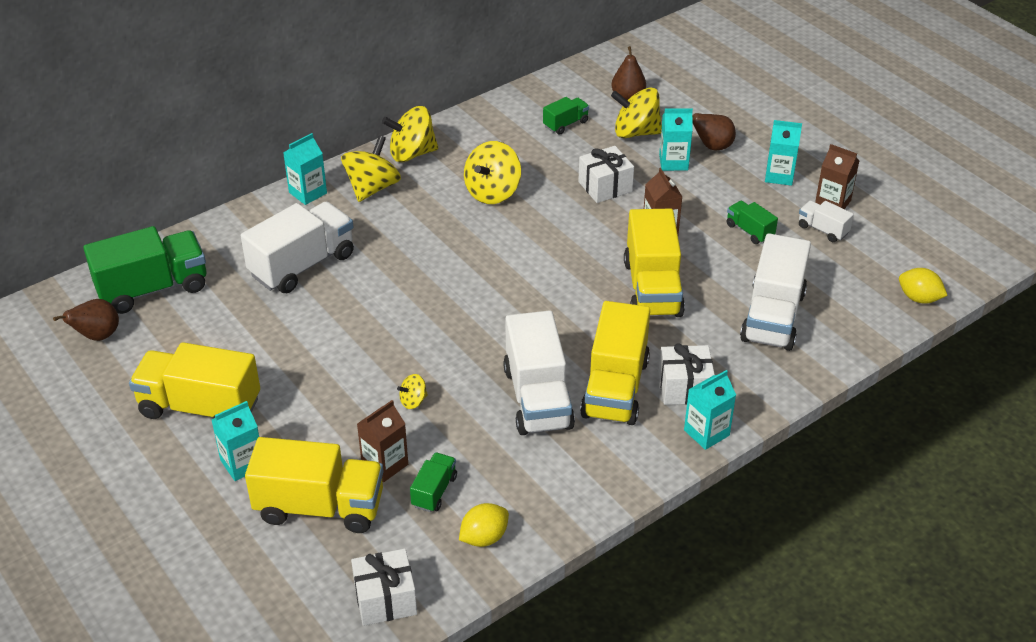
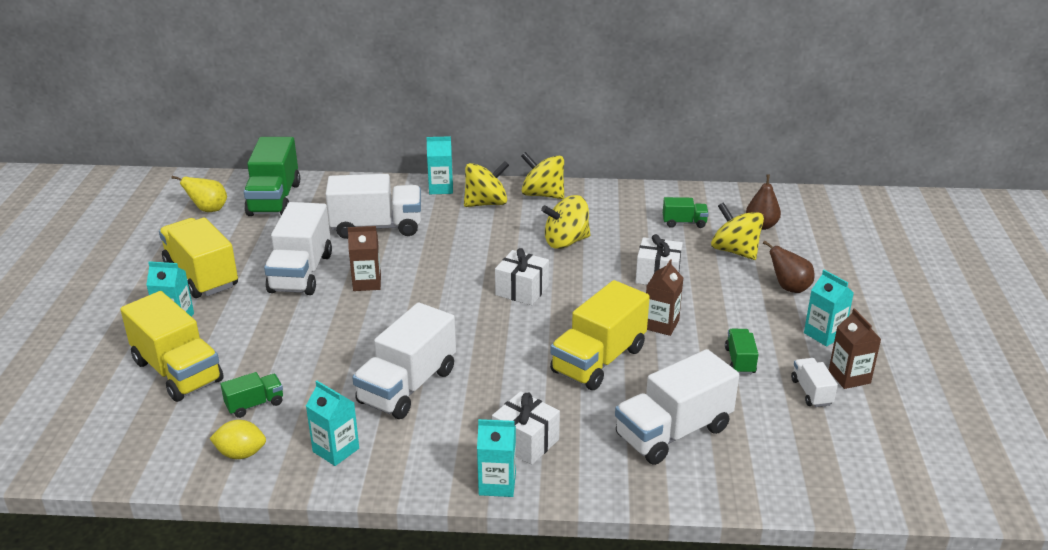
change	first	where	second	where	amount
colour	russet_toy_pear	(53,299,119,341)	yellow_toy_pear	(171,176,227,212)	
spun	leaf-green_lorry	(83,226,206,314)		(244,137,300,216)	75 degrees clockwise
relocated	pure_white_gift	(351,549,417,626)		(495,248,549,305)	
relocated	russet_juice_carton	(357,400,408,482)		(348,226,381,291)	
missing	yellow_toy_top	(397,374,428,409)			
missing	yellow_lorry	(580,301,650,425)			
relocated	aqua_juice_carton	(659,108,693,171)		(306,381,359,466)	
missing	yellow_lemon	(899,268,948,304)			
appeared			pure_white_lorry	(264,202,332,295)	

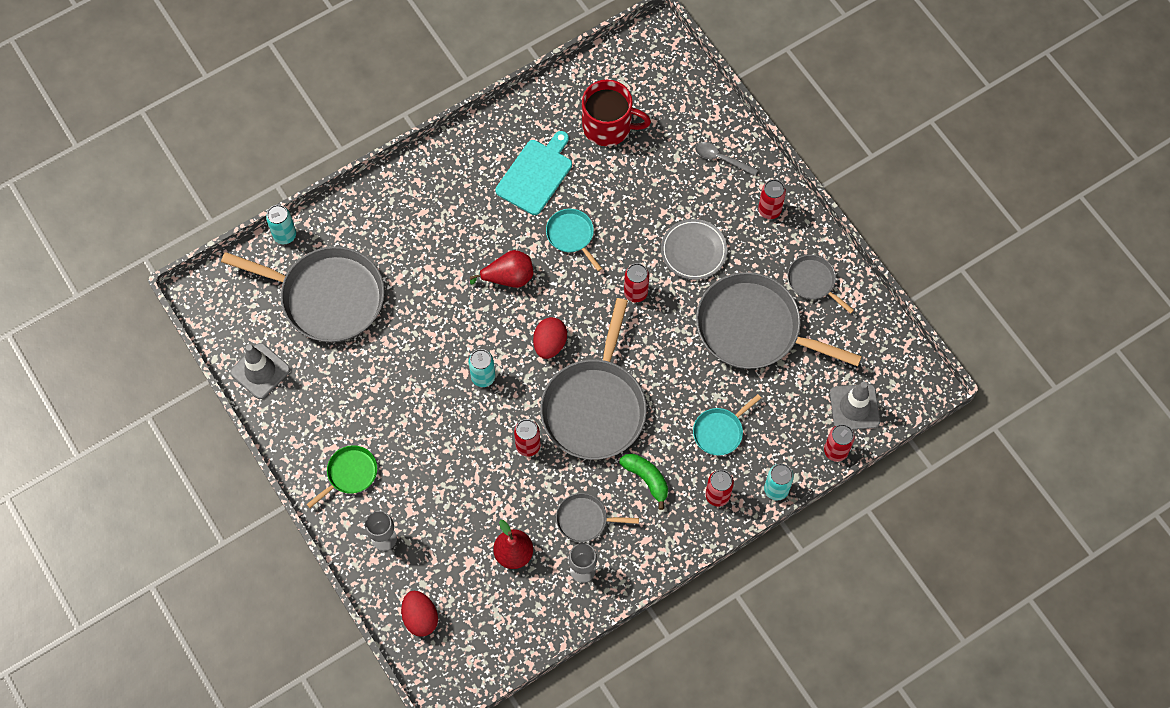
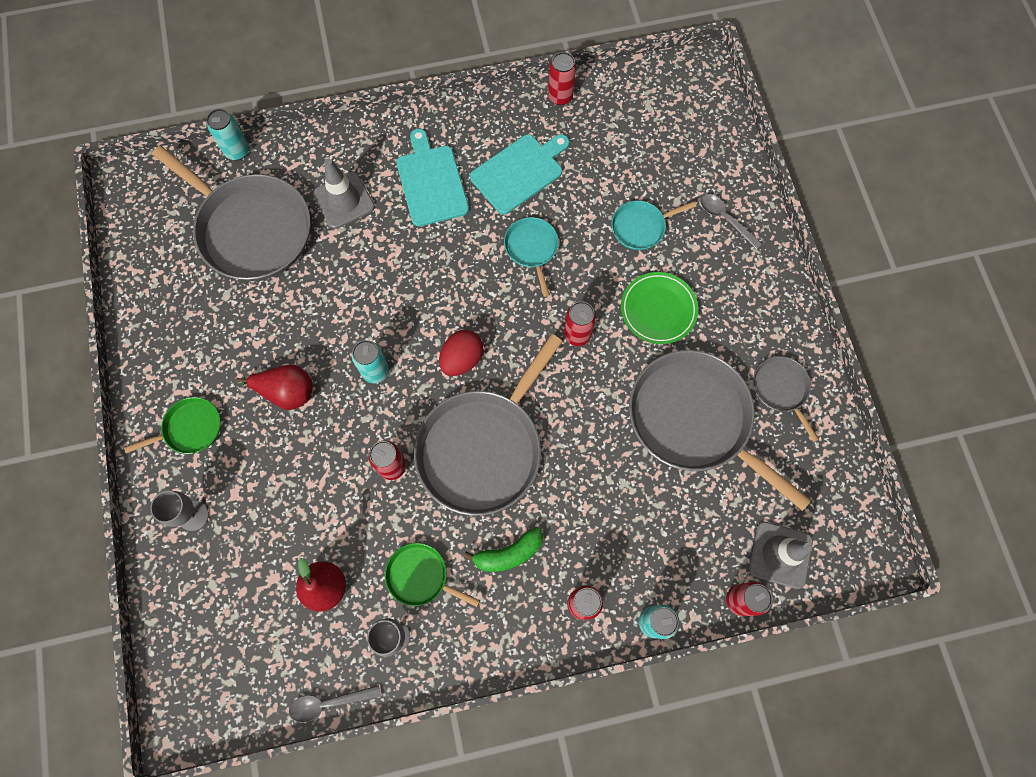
change	first	where	second	where	amount
relocated	grey_safety_cone	(230,343,290,399)		(313,159,375,229)	
missing	red_egg	(401,591,438,637)			
relocated	red_toy_pear	(470,250,534,288)		(236,365,313,410)	
colour	grey_pan	(556,493,639,542)	leaf-green_pan	(385,543,480,607)	
missing	red_coffee_mug	(582,79,651,146)			
spun	leaf-green_banana_fruit	(619,454,668,510)		(464,527,543,572)	90 degrees clockwise
colour	grey_flat_dish	(661,219,727,280)	leaf-green_flat_dish	(621,272,698,344)	
relocated	aqua_pan	(693,394,761,455)		(611,200,696,250)	
relocated	red_soda_can	(758,179,786,219)		(548,52,576,105)	
appeared			grey_tablespoon	(289,685,381,722)	
appeared			aqua_chopping_board	(396,129,469,227)	

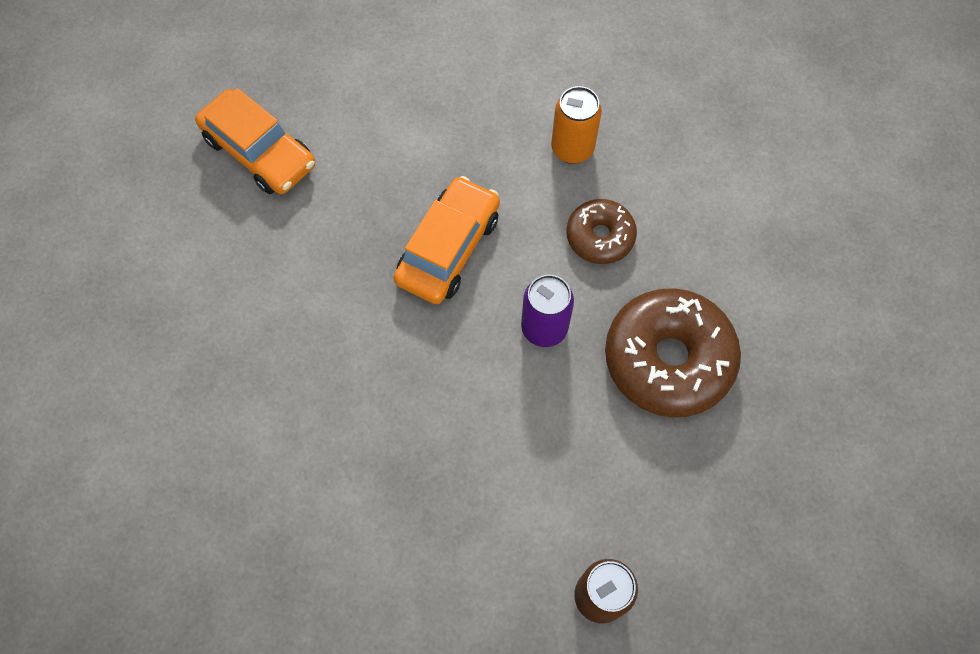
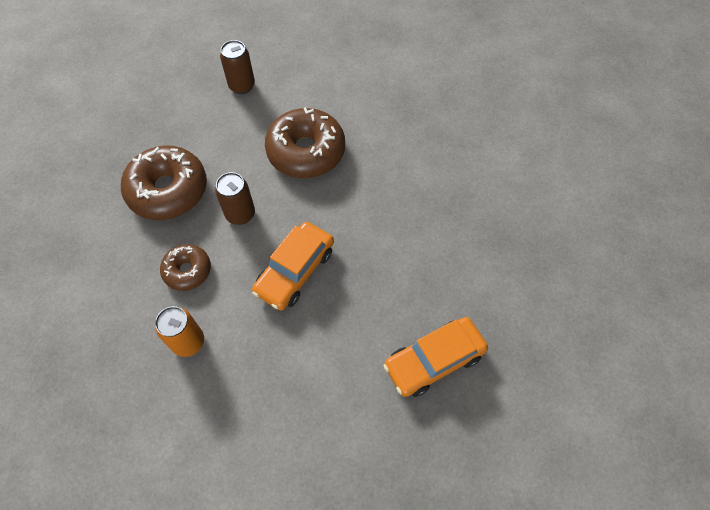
change	first	where	second	where	amount
spun	orange-coloured_toy_car	(195,88,315,194)		(384,317,488,397)	75 degrees counterclockwise
colour	violet_soda_can	(521,275,574,347)	russet_soda_can	(215,172,255,225)	
appeared			russet_glazed_donut	(265,107,345,178)	

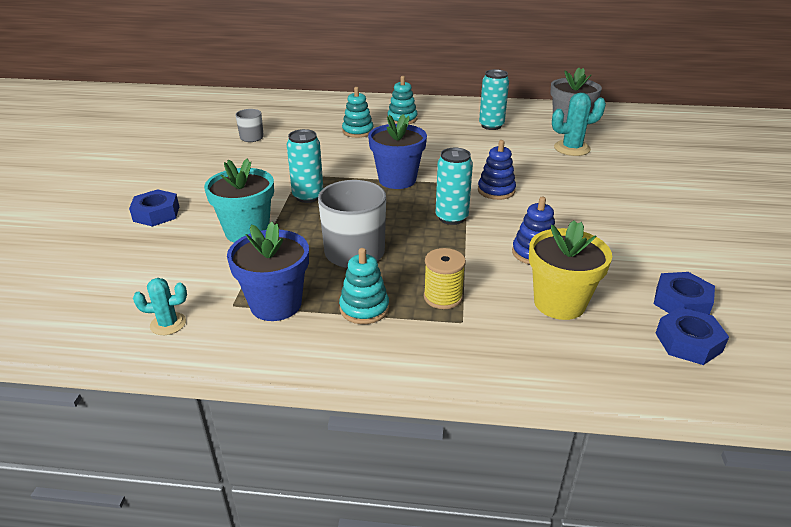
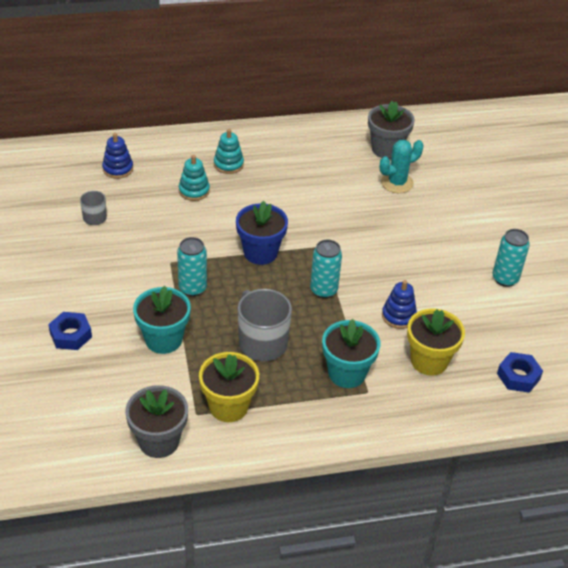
change	first	where	second	where	amount
exchanged	aqua_cactus	(133,278,187,335)	grey_flower_pot	(125,385,188,458)	
colour	royal_blue_flower_pot	(227,222,309,321)	yellow_flower_pot	(199,352,259,422)	
missing	aqua_stacking_toy	(339,248,389,324)			
exchanged	yellow_spool	(424,248,466,309)	aqua_flower_pot	(322,319,381,388)	
relocated	royal_blue_stacking_toy	(478,140,516,200)		(102,133,133,179)	
relocated	aqua_soda_can	(479,69,509,130)		(493,229,530,287)	
missing	royal_blue_nut	(654,272,715,314)			

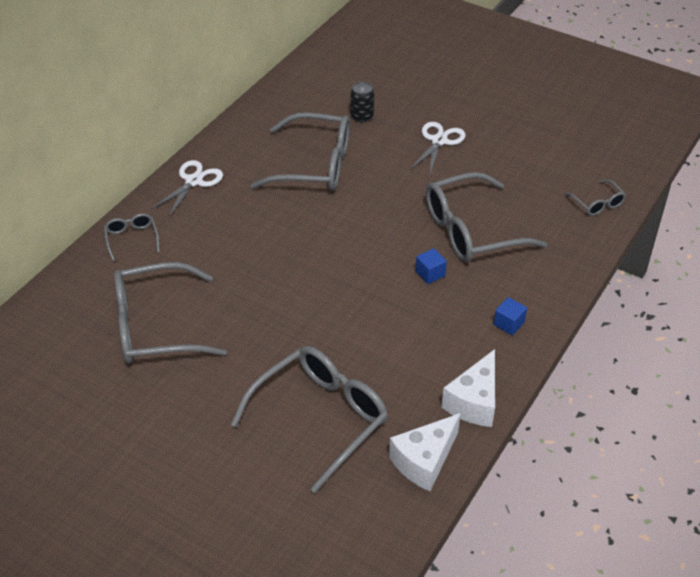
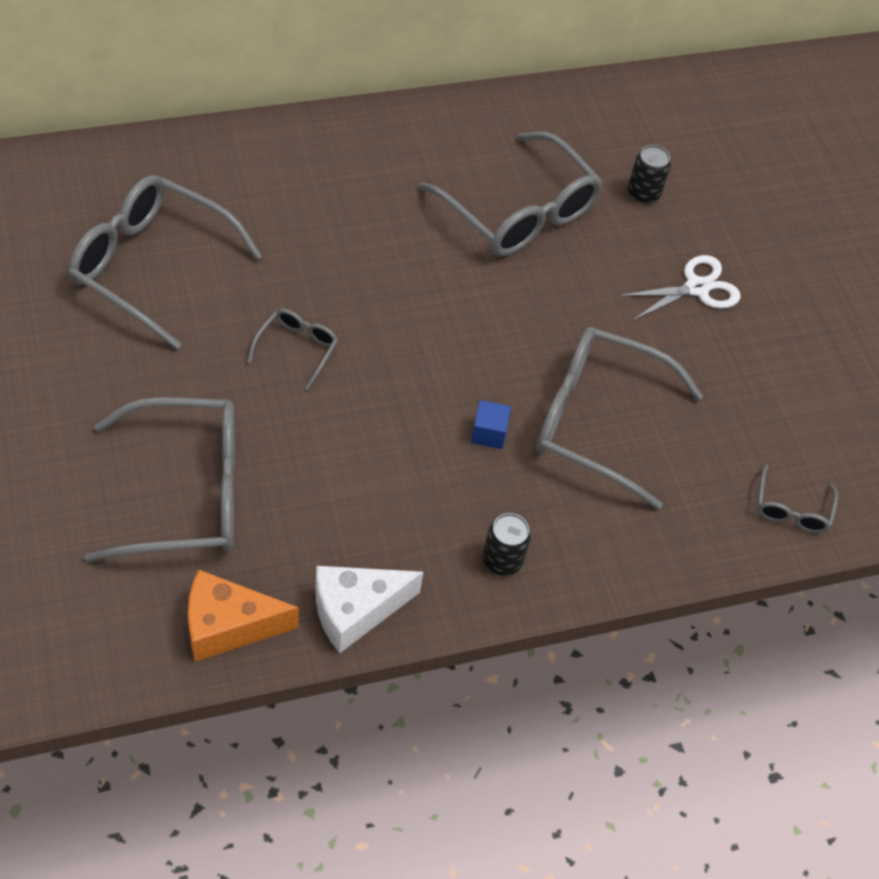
change	first	where	second	where	amount
relocated	grey_spectacles	(104,213,160,261)		(247,309,338,391)	
missing	pure_white_scissors	(151,160,223,217)			
colour	pure_white_cheese	(389,413,461,491)	orange-coloured_cheese	(188,569,299,662)	
exchanged	royal_blue_solid_cube	(494,297,527,335)	ebony_soda_can	(483,513,531,576)	

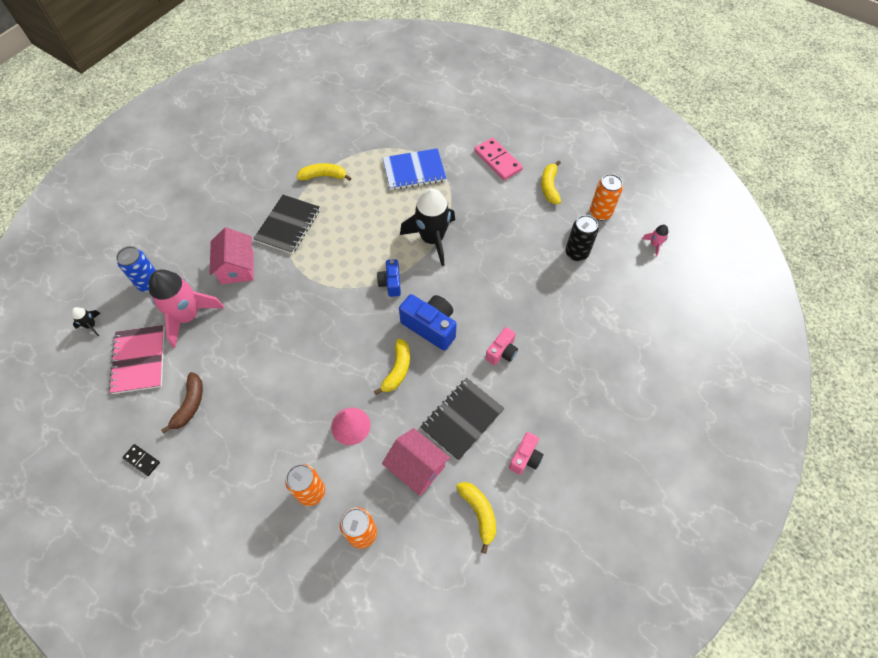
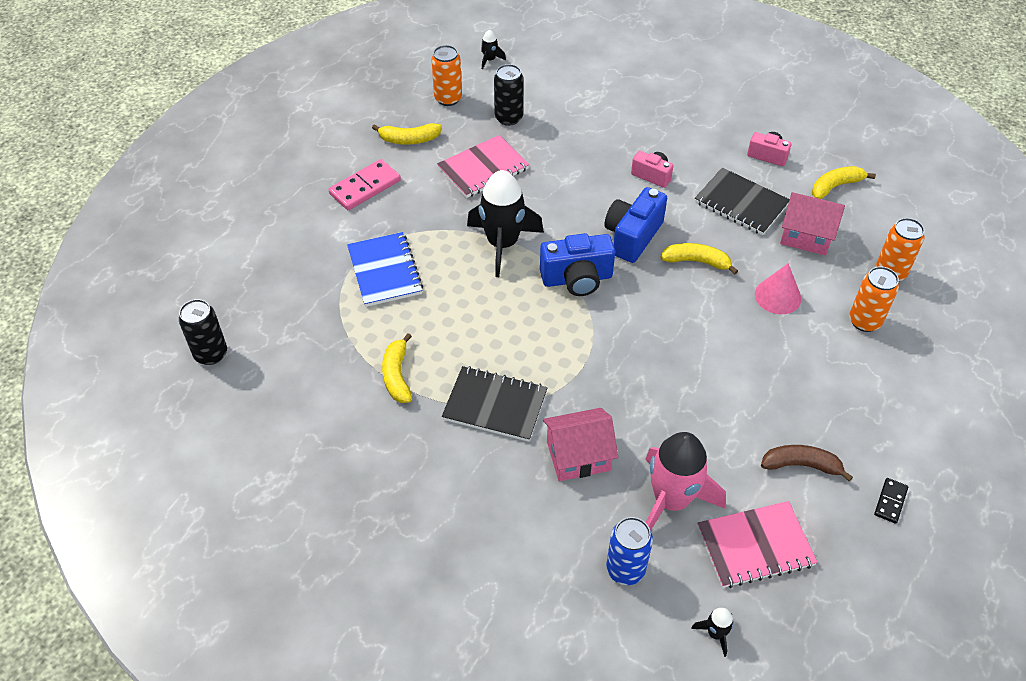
change	first	where	second	where	amount
size	royal_blue_compact_camera	(377,259,401,297)		(540,233,615,296)	x1.66
spun	rosy_toy_house	(382,428,450,496)		(780,192,845,255)	75 degrees clockwise
colour	rosy_toy_rocket	(642,225,668,257)	ebony_toy_rocket	(481,30,506,69)	
appeared			ebony_soda_can	(179,299,227,365)	
appeared			rosy_notebook	(437,135,529,198)	

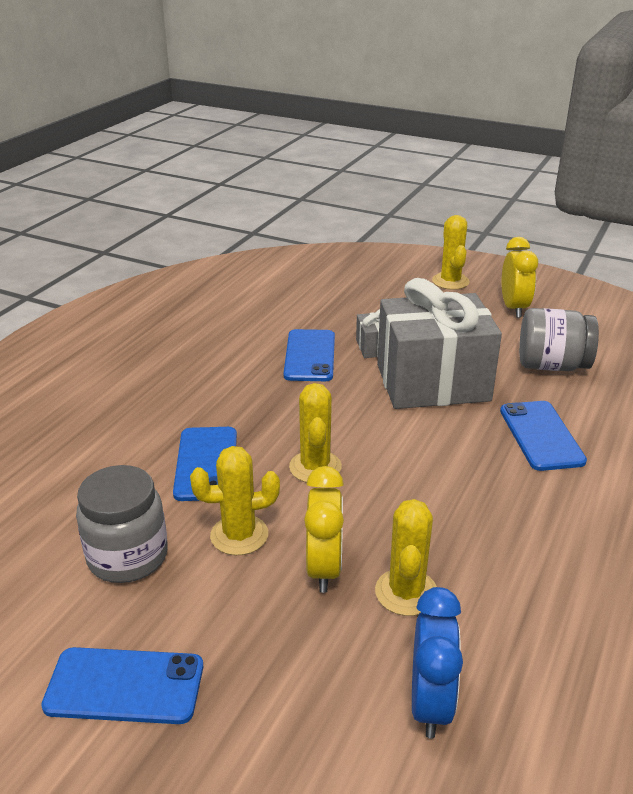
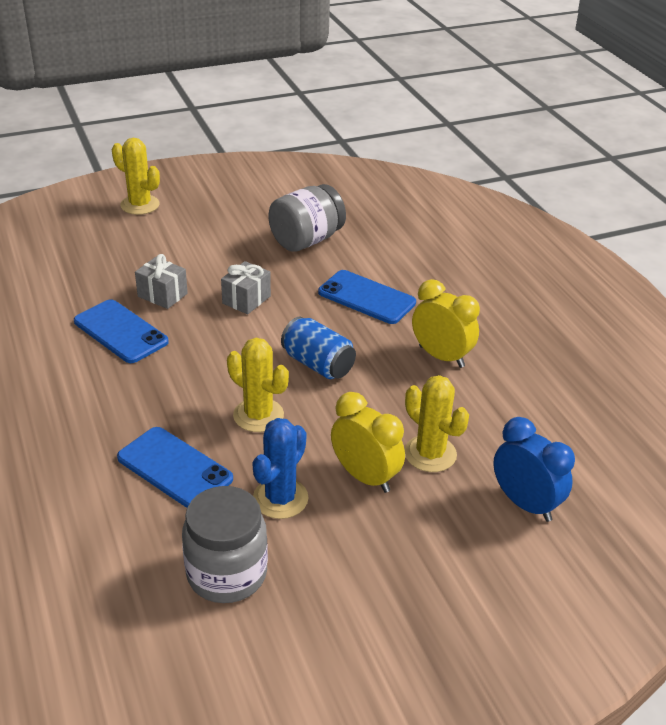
change	first	where	second	where	amount
missing	royal_blue_smartphone	(41,647,203,724)			
colour	yellow_cactus	(190,446,280,555)	royal_blue_cactus	(253,418,308,519)	
size	grey_gift	(377,278,502,409)		(221,261,271,314)	x0.41
relocated	yellow_bedside_clock	(502,237,538,318)		(412,279,480,368)	
appeared			royal_blue_soda_can	(281,317,356,379)	

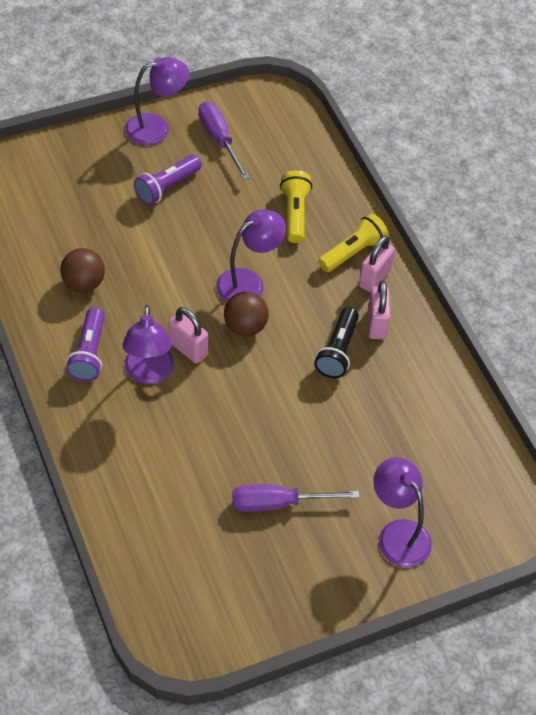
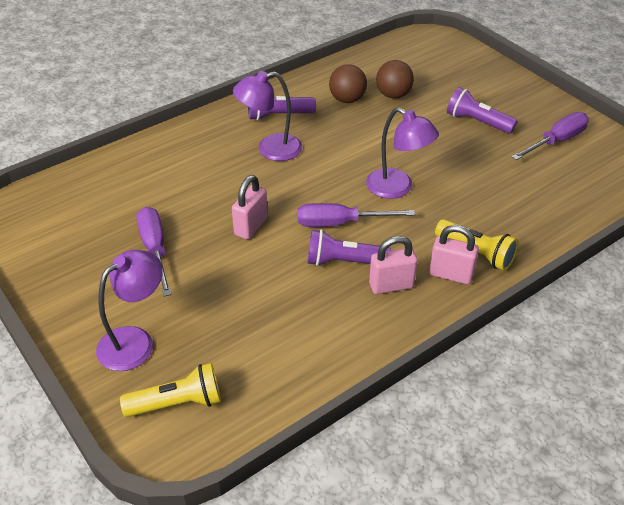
change	first	where	second	where	amount
missing	violet_reading_lamp	(125,57,189,145)			
relocated	rosy_lock	(169,307,208,364)		(232,175,268,239)	
relocated	russet_sphere	(224,292,268,336)		(376,60,414,99)	
relocated	yellow_flashlight	(280,170,312,243)		(120,363,221,417)	
colour	ebony_flashlight	(314,307,359,378)	violet_flashlight	(308,229,391,266)	
appeared			violet_flat_screwdriver	(298,203,415,227)	

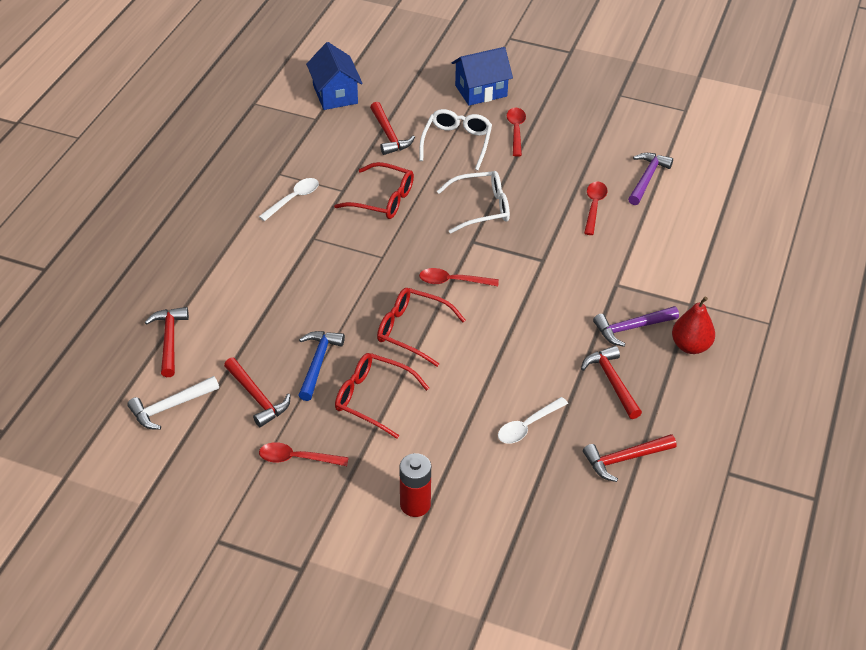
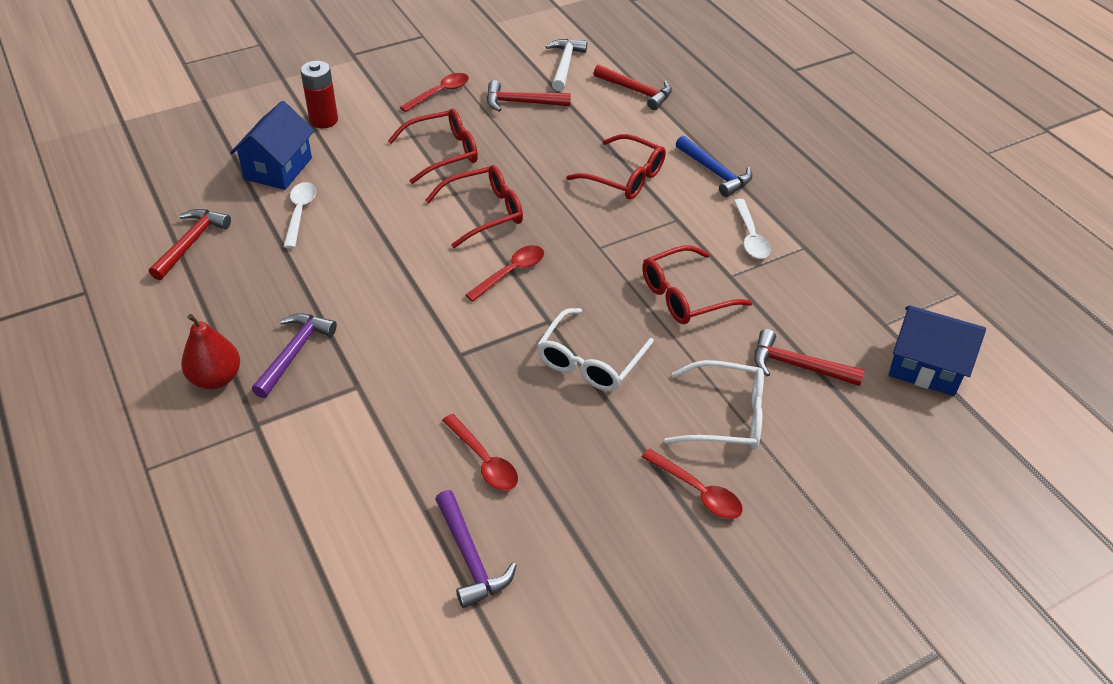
change	first	where	second	where	amount
relocated	royal_blue_claw_hammer	(298,331,345,401)		(676,136,752,197)	
spun	pure_white_spectacles	(419,109,492,171)		(664,360,764,450)	45 degrees counterclockwise
relocated	royal_blue_toy_house	(452,47,513,106)		(230,101,314,190)	
missing	red_claw_hammer	(581,346,642,419)			
appeared			red_spectacles	(566,134,666,200)	

